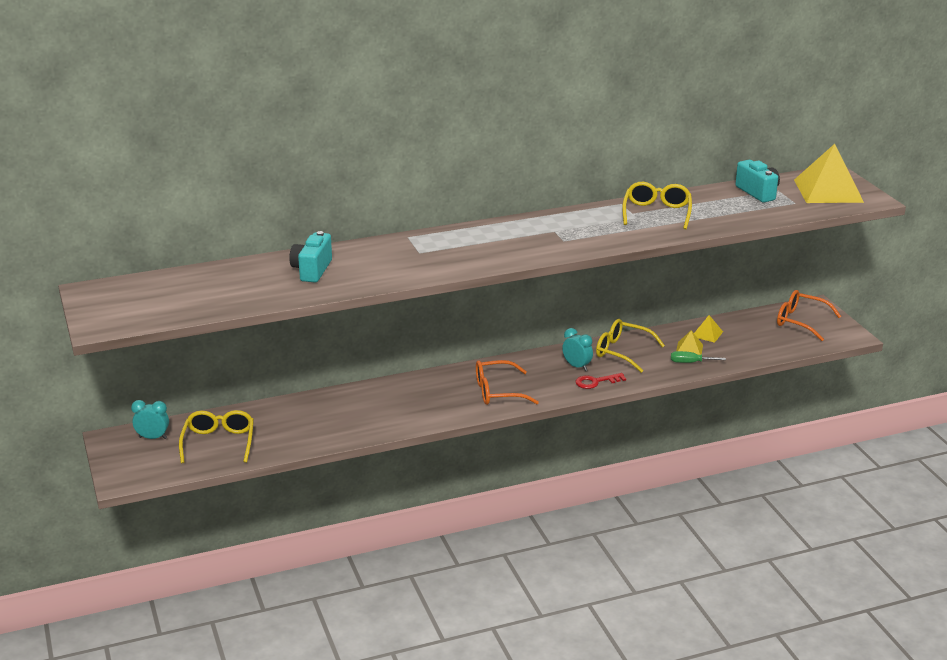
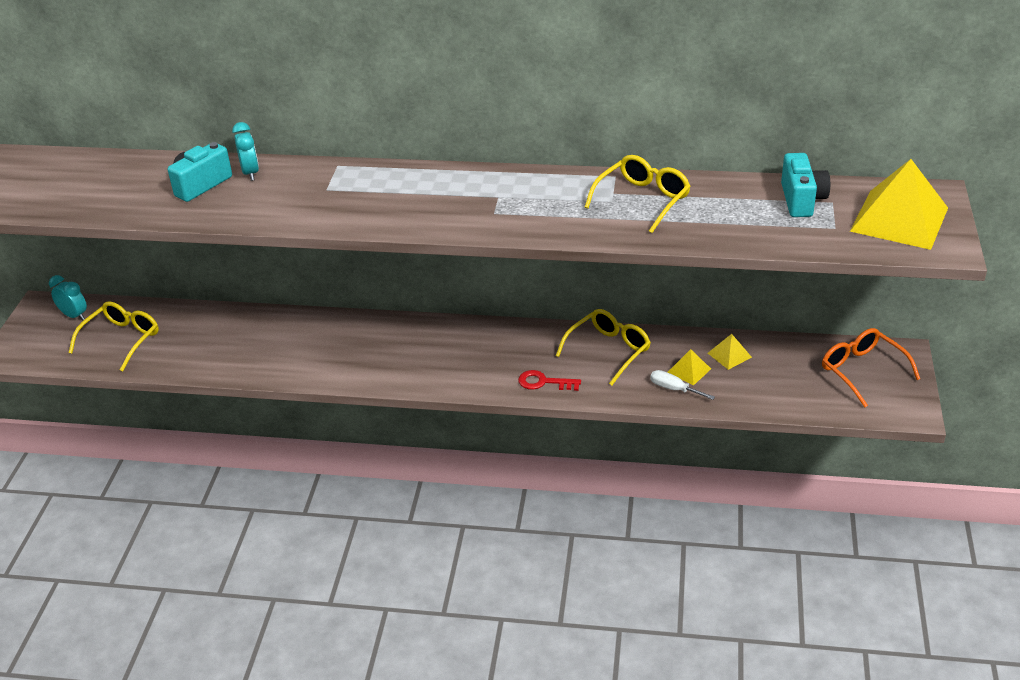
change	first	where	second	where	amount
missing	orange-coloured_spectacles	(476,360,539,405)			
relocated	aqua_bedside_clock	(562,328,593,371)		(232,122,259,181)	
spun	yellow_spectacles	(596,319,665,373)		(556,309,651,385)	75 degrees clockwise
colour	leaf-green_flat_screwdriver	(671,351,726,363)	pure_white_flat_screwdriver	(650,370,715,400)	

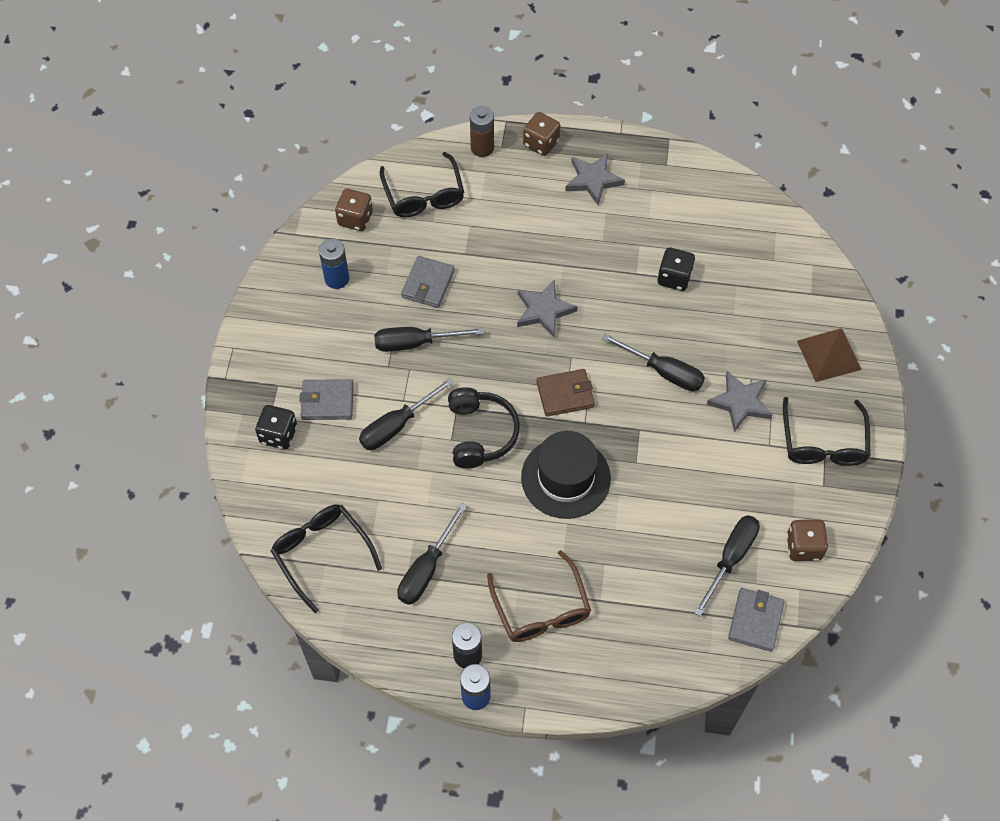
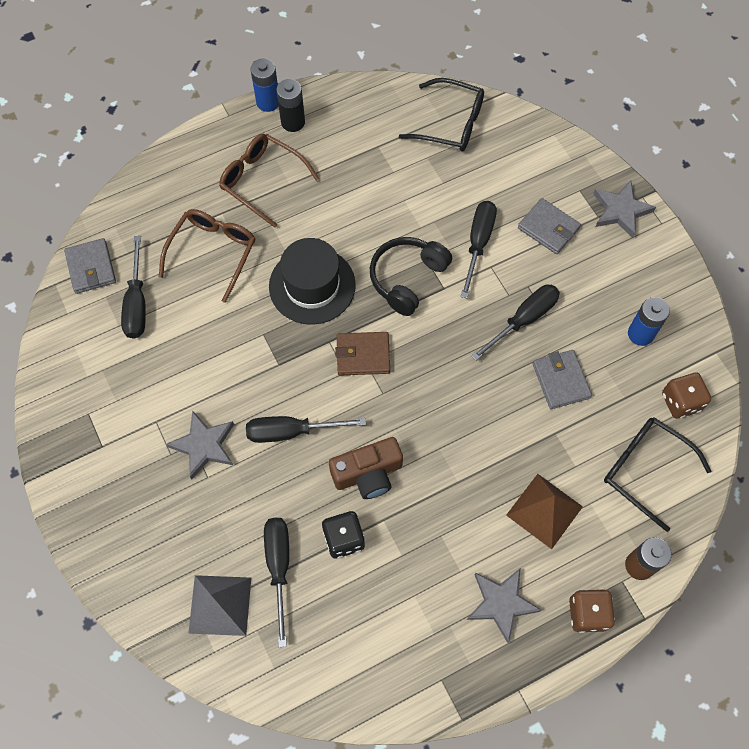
change	first	where	second	where	amount
missing	ebony_game_die	(255,405,297,450)			
spun	grey_wallet	(299,379,354,420)		(518,198,581,254)	75 degrees clockwise
relocated	ebony_flat_screwdriver	(397,503,467,605)		(264,518,289,647)	
spun	ebony_headphones	(448,387,520,469)		(370,237,452,316)	75 degrees clockwise
relocated	grey_five-pointed_star	(517,280,578,337)		(593,180,656,238)	
spun	russet_wallet	(537,369,595,417)		(335,332,390,376)	45 degrees clockwise
missing	ebony_spectacles	(783,397,871,466)			
missing	russet_game_die	(787,520,828,561)			
relocated	russet_pyramid	(797,328,862,382)		(506,474,583,549)	
appeared			russet_spectacles	(159,209,256,303)	
appeared			grey_pyramid	(188,575,251,636)	
appeared			russet_compact_camera	(329,437,403,499)	

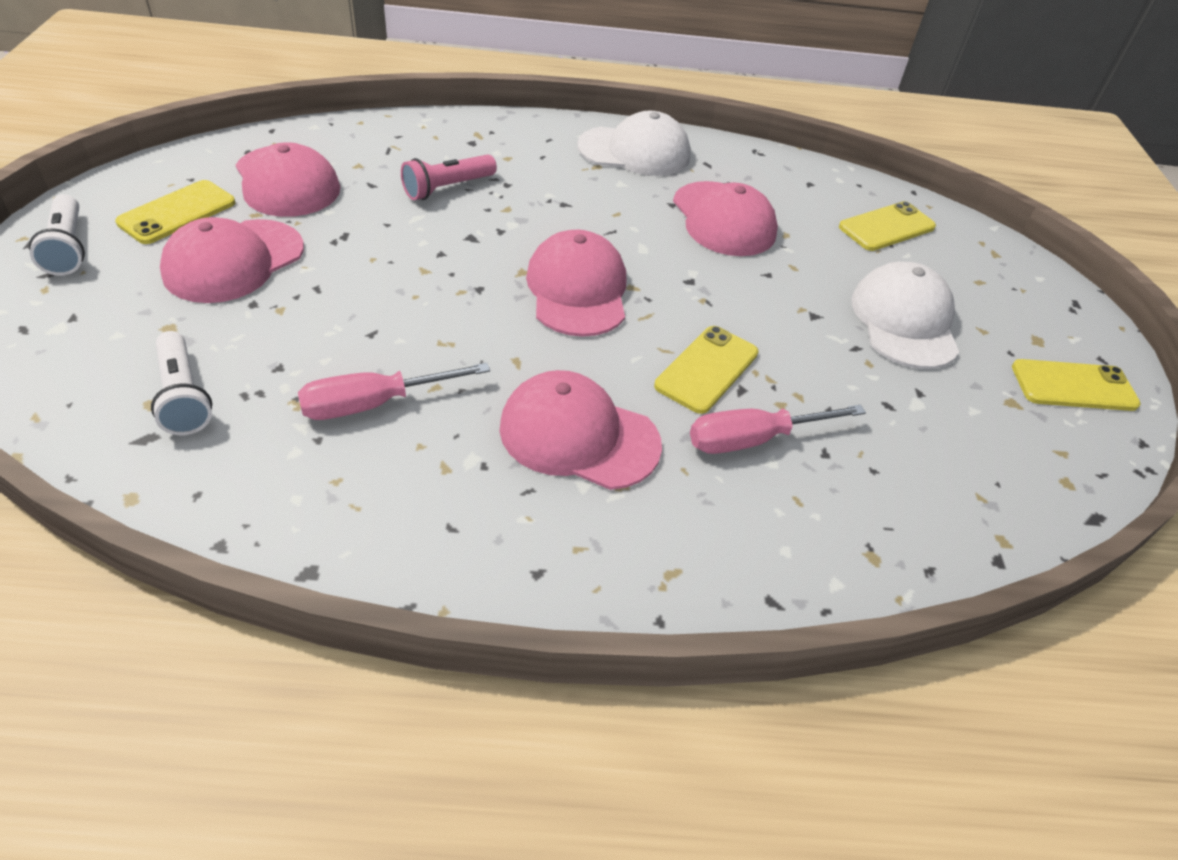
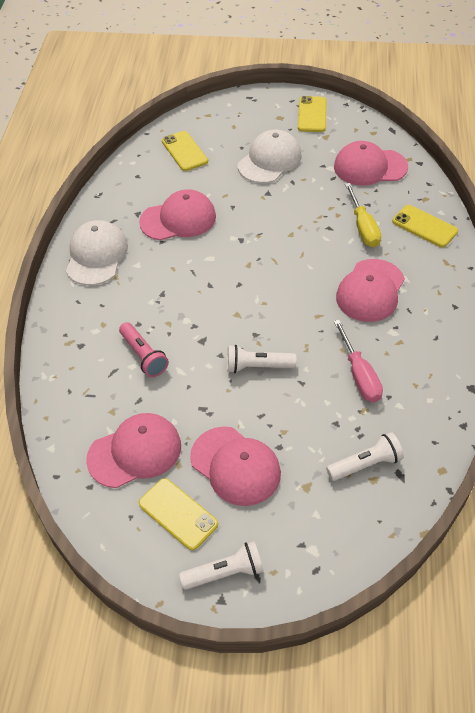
change	first	where	second	where	amount
relocated	rosy_cap	(526,230,626,337)		(334,141,408,186)	
relocated	yellow_smartphone	(654,326,759,414)		(392,205,458,247)	
colour	rosy_flat_screwdriver	(690,405,866,454)	yellow_flat_screwdriver	(345,183,381,247)	
spun	pure_white_cap	(852,262,959,369)		(238,130,302,183)	120 degrees clockwise
appeared			pure_white_flashlight	(227,345,297,373)	

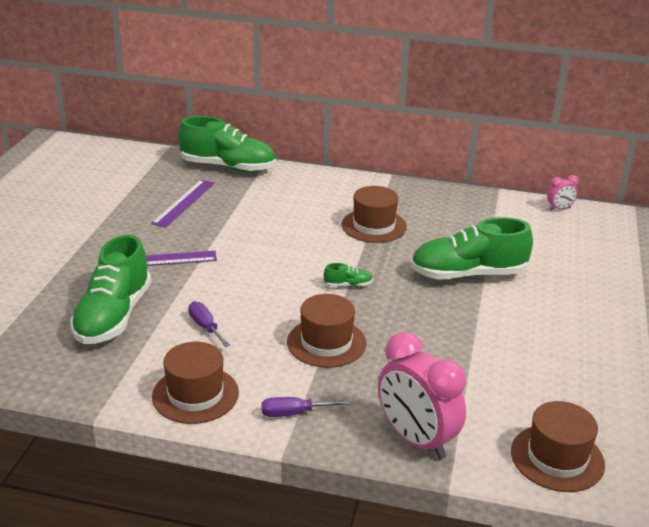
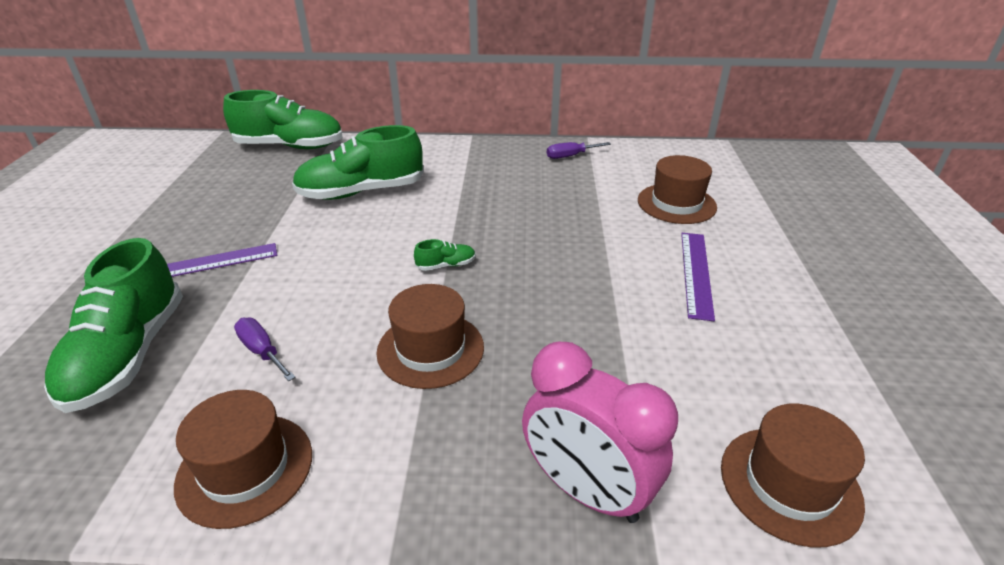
change	first	where	second	where	amount
relocated	violet_ruler	(151,180,215,228)		(681,233,715,321)	
relocated	violet_flat_screwdriver	(262,397,349,417)		(547,142,611,159)	
relocated	russet_hat	(342,186,407,243)		(638,155,717,224)	
relocated	leaf-green_sneaker	(410,217,533,280)		(292,125,424,200)	
missing	rosy_bedside_clock	(547,175,579,210)			

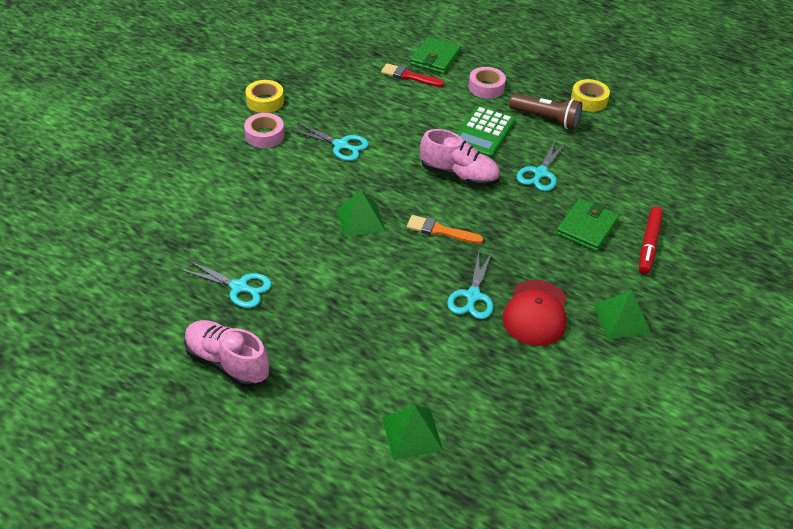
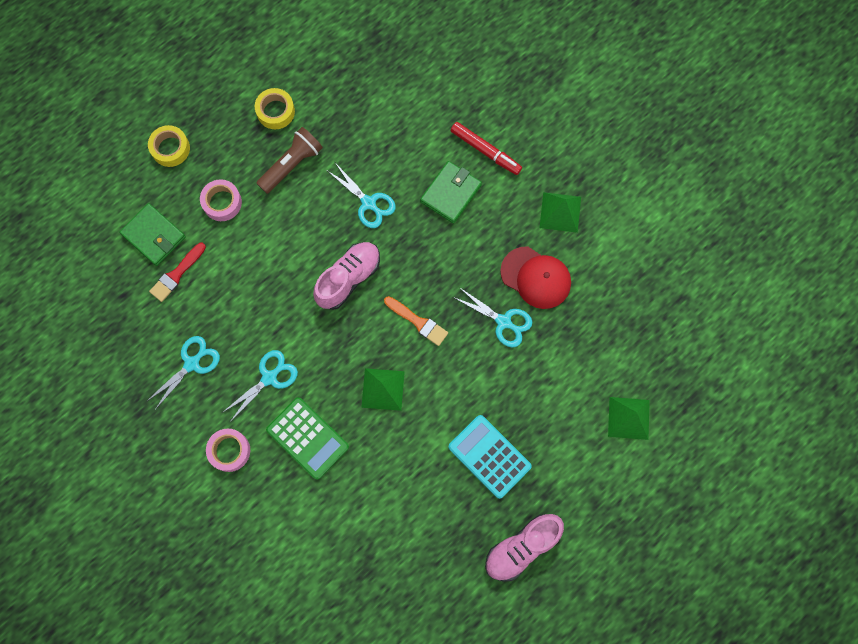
change	first	where	second	where	amount
relocated	aqua_scissors	(181,260,272,308)		(146,336,220,410)	
relocated	yellow_tape	(245,80,284,113)		(148,125,190,167)	
spun	orange-coloured_paintbrush	(407,215,484,244)		(384,296,448,346)	90 degrees counterclockwise
relocated	leaf-green_adding_machine	(457,106,515,158)		(266,397,349,480)	
spun	leaf-green_wallet	(556,198,619,252)		(420,161,482,223)	75 degrees clockwise
appeared			aqua_adding_machine	(449,415,532,499)	

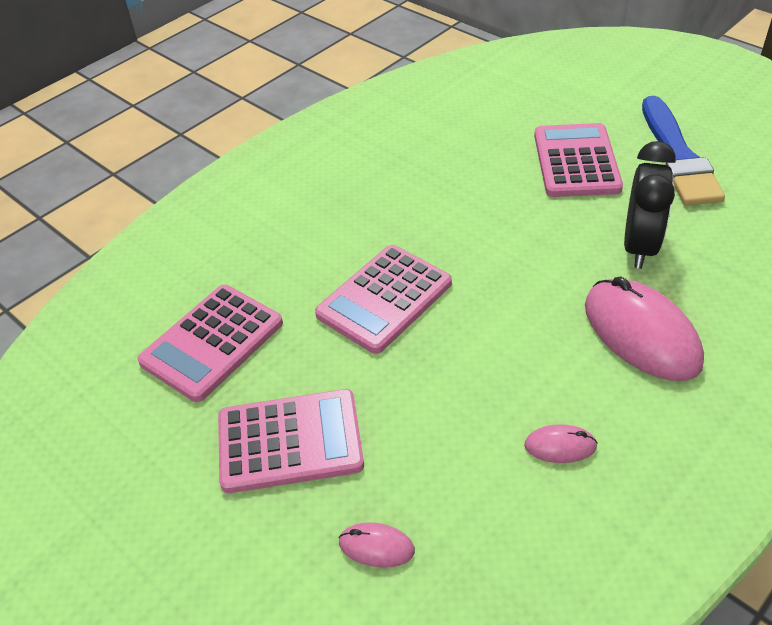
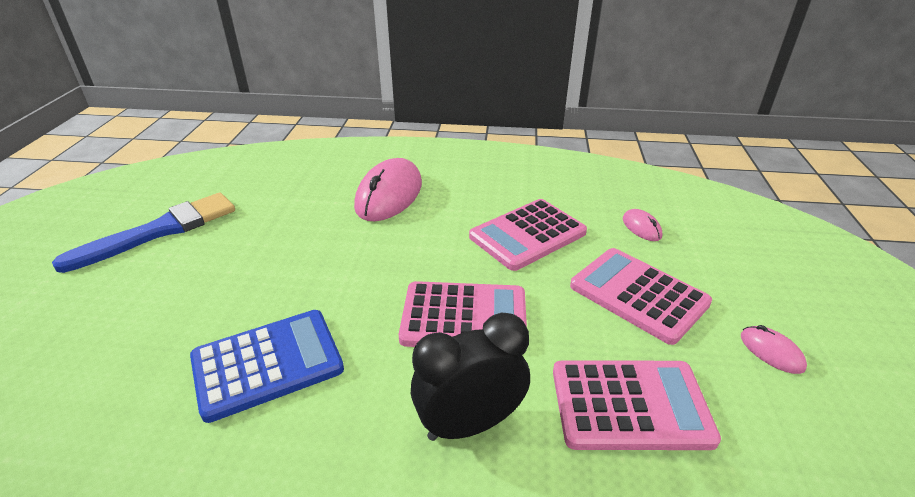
change	first	where	second	where	amount
relocated	rosy_computer_mouse	(524,424,598,463)		(741,325,807,374)	
relocated	rosy_adding_machine	(534,123,623,197)		(469,199,587,271)	
relocated	ebony_bedside_clock	(624,141,676,269)		(411,313,530,441)	
appeared			royal_blue_adding_machine	(190,310,344,423)	

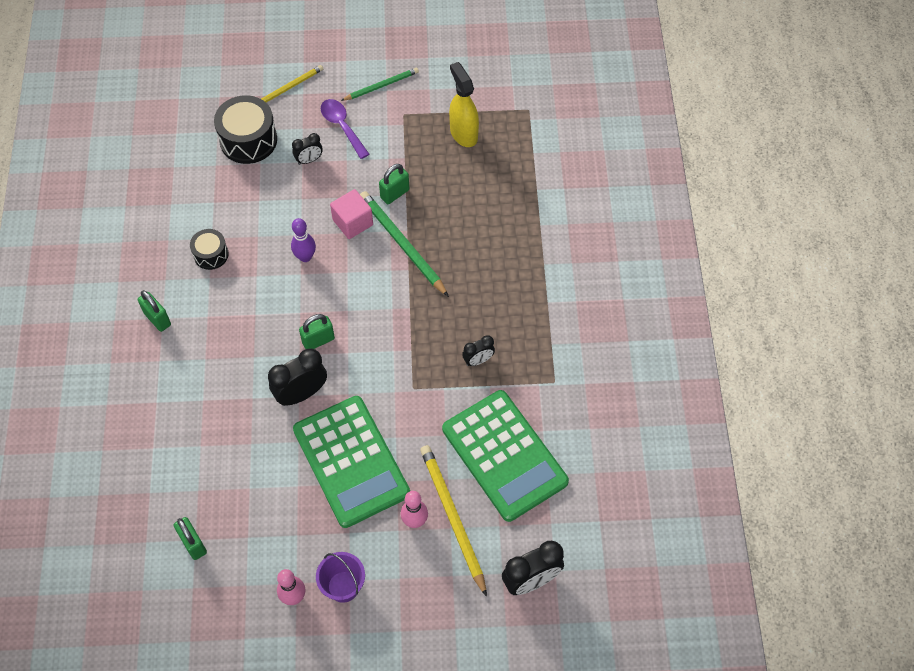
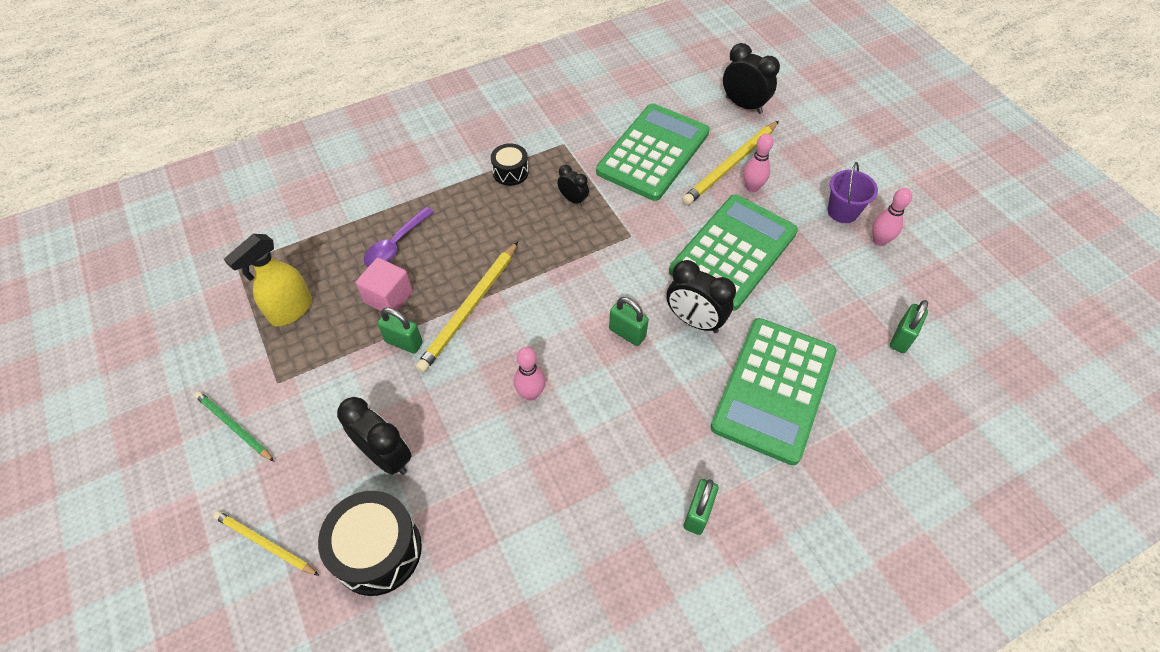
change	first	where	second	where	amount
relocated	ebony_drum	(190,229,229,270)		(491,143,529,186)	
colour	violet_skittle	(291,218,316,262)	rosy_skittle	(514,347,545,400)	
size	ebony_bedside_clock	(292,133,323,165)		(337,397,411,475)	x1.74
relocated	violet_tablespoon	(321,99,369,159)		(364,207,434,267)	
relocated	rosy_solid_cube	(330,189,373,239)		(356,258,413,311)	
colour	leaf-green_lead_pencil	(360,191,449,297)	yellow_lead_pencil	(415,242,518,373)	
appeared			leaf-green_adding_machine	(711,318,836,465)	

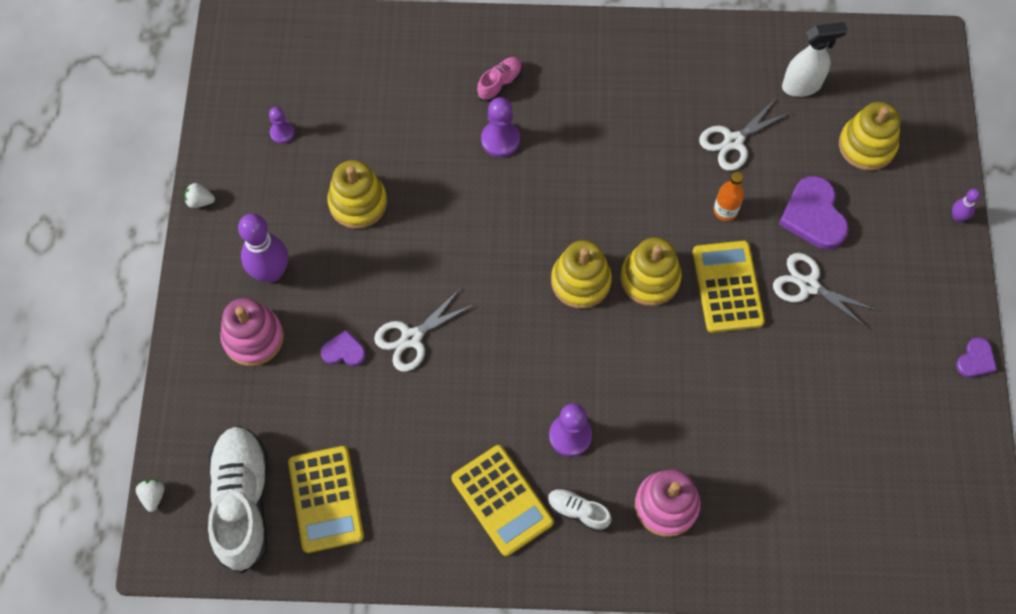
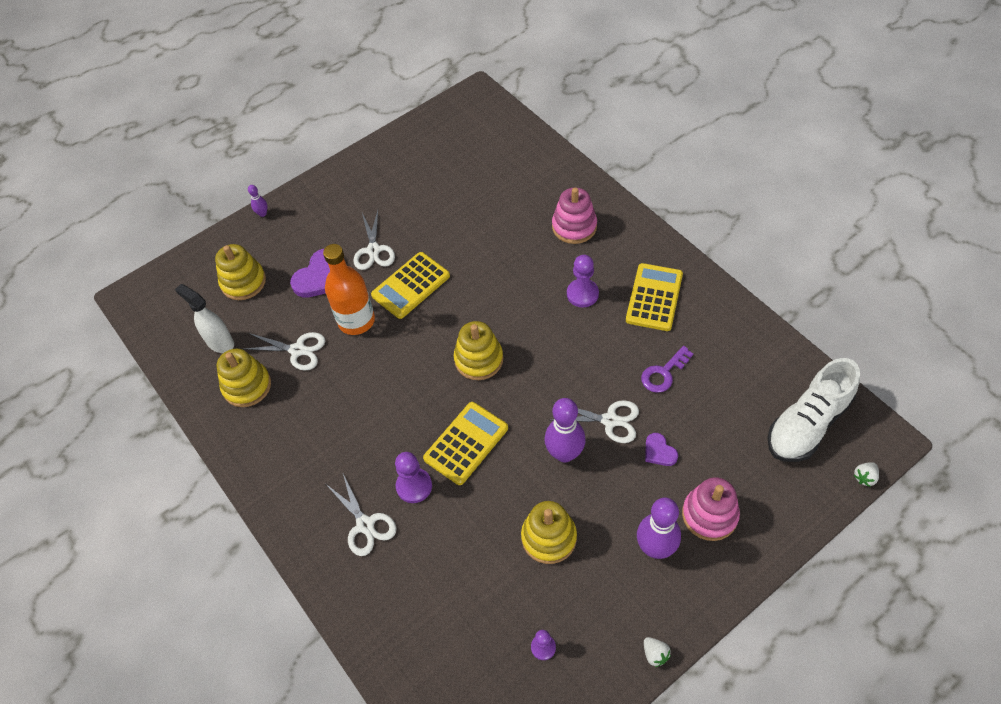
change	first	where	second	where	amount
relocated	yellow_adding_machine	(288,446,364,553)		(423,402,508,485)	
exchanged	rosy_sneaker	(477,57,522,102)	pure_white_scissors	(326,474,397,556)	
missing	pure_white_sneaker	(548,488,612,532)			
relocated	yellow_stacking_toy	(620,237,682,306)		(216,349,271,407)	
size	orange-coloured_flask	(714,172,744,221)		(323,244,375,335)	x1.91
missing	violet_heart	(956,337,997,377)			
appeared			violet_skittle	(544,398,586,462)	
appeared			violet_latchkey	(641,346,693,393)	

